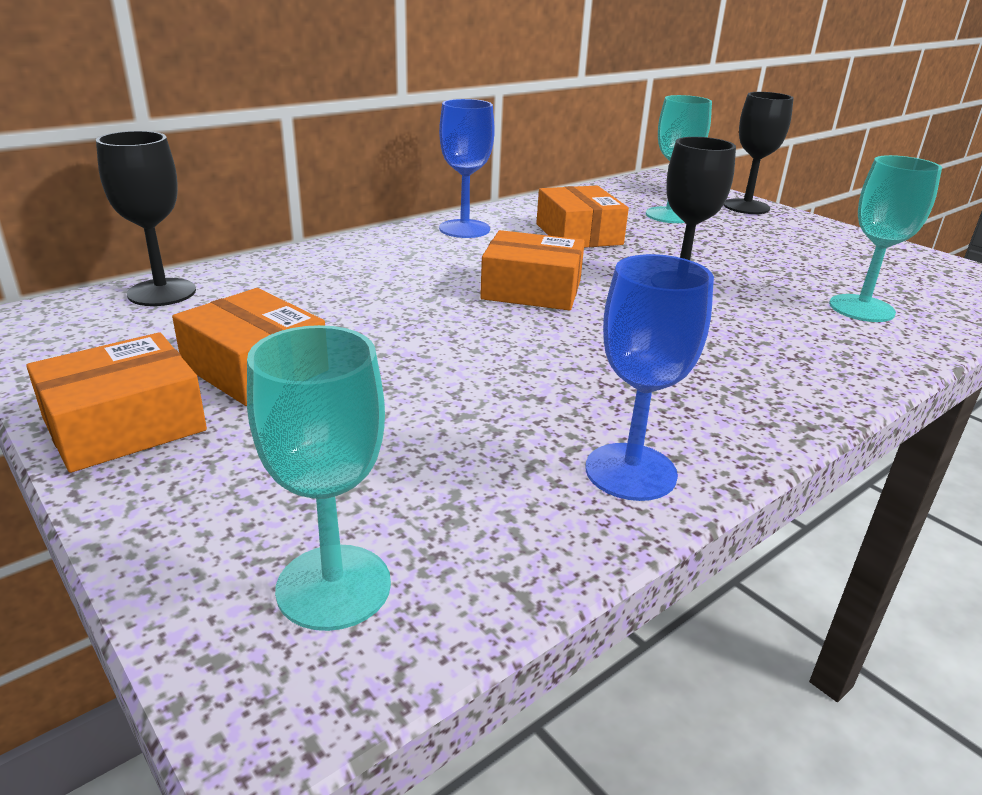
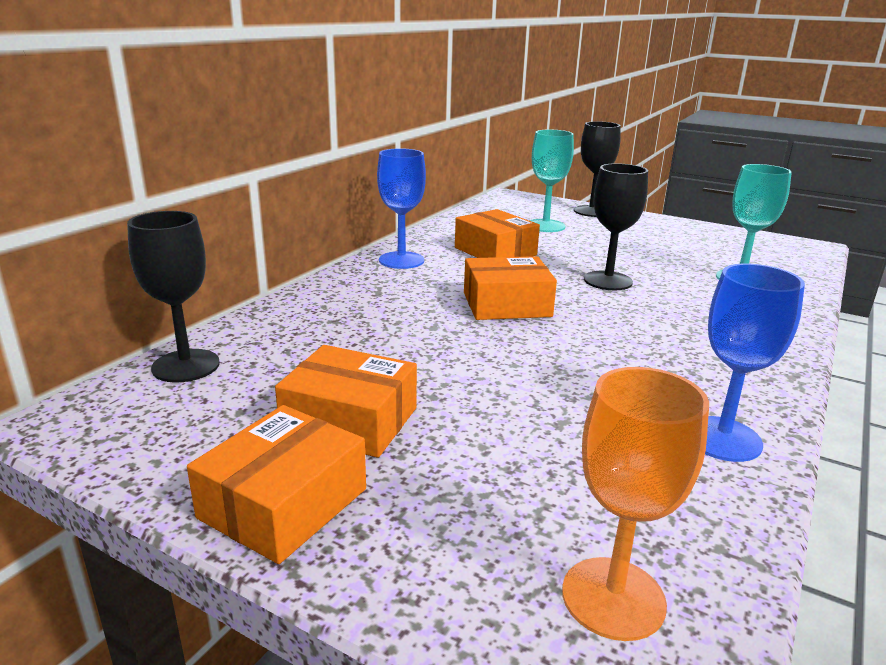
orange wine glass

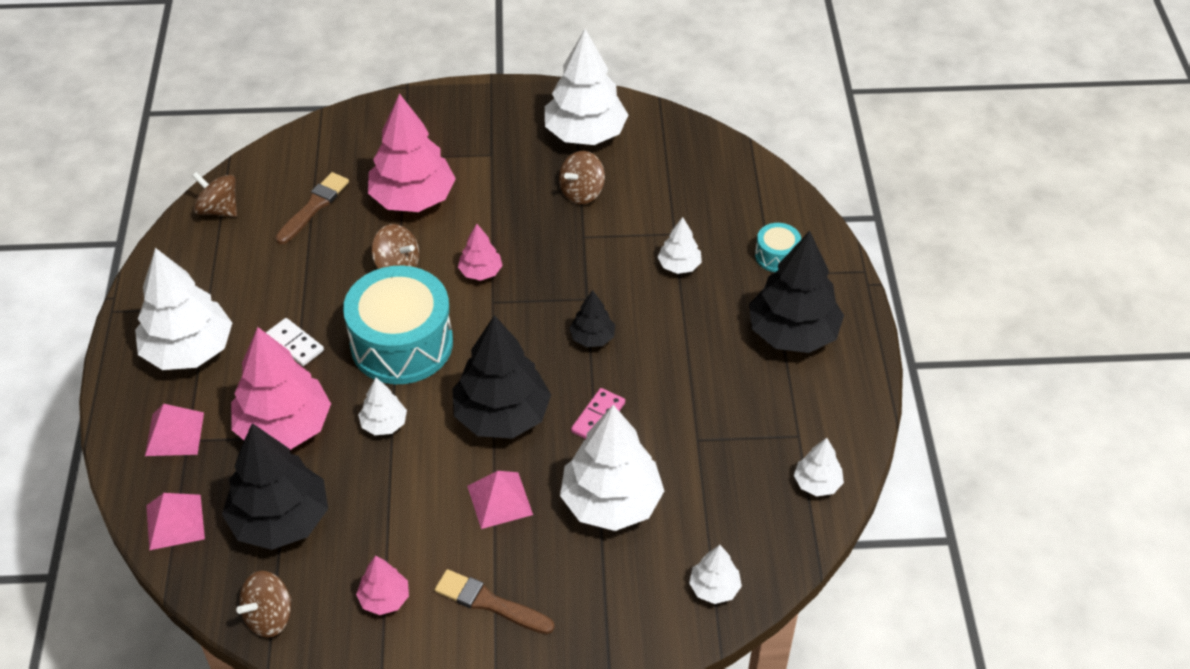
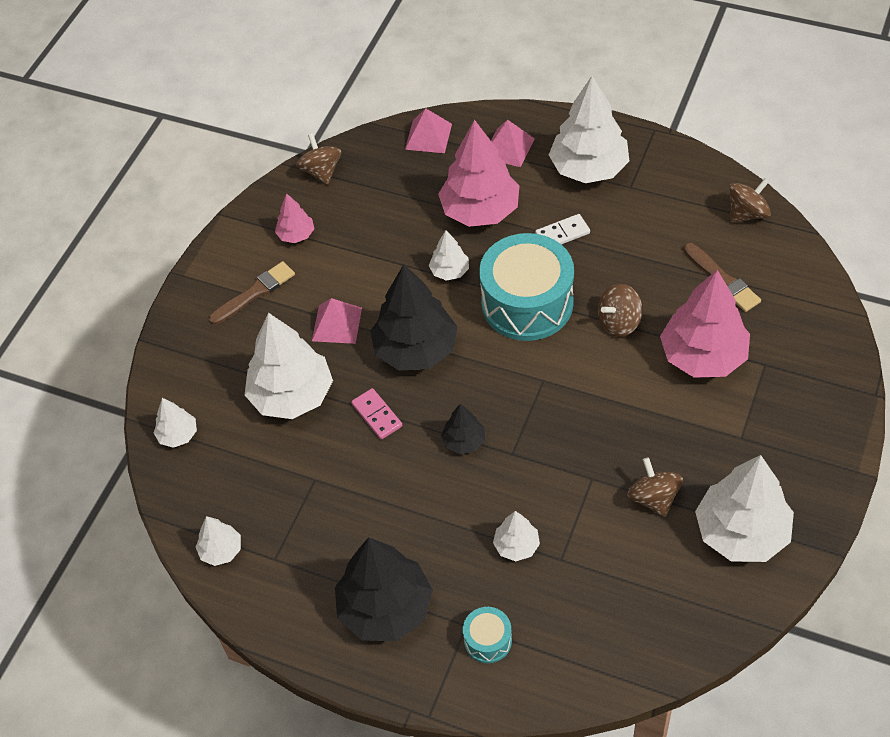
jet-black toy tree (1st from left in the first image)
rosy toy tree (4th from left in the first image)

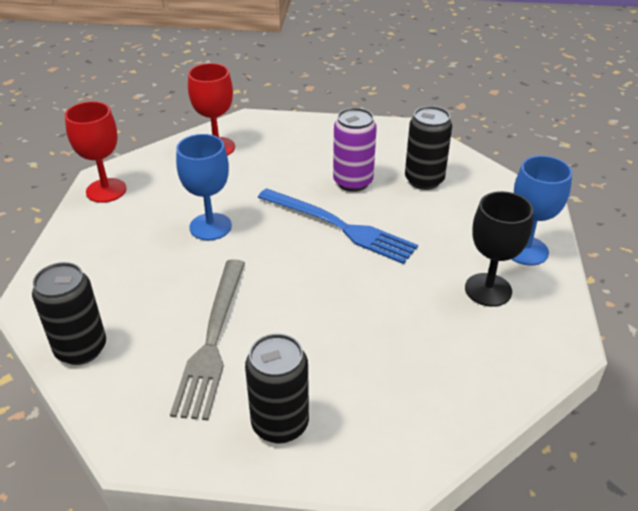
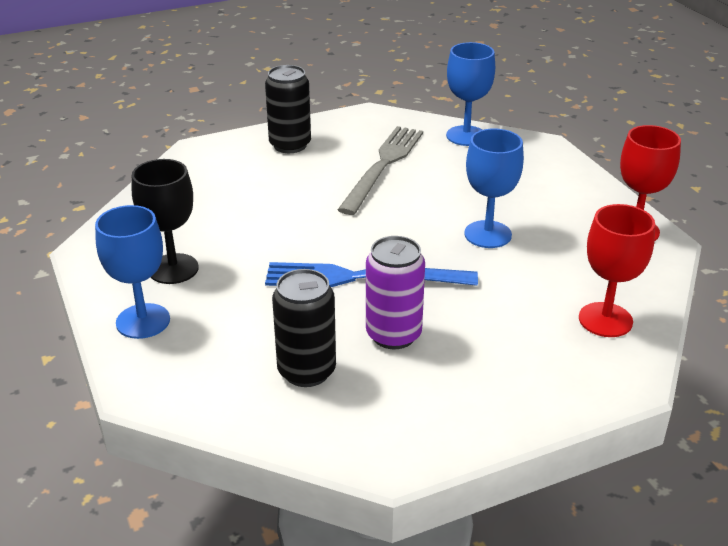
cobalt wine glass (2nd from left)
grey fork

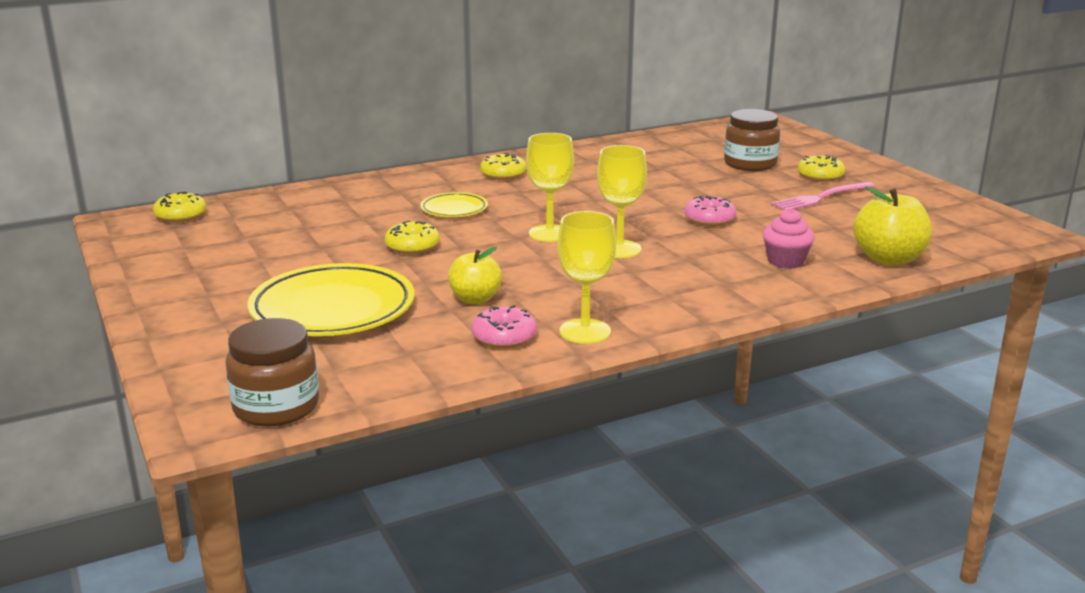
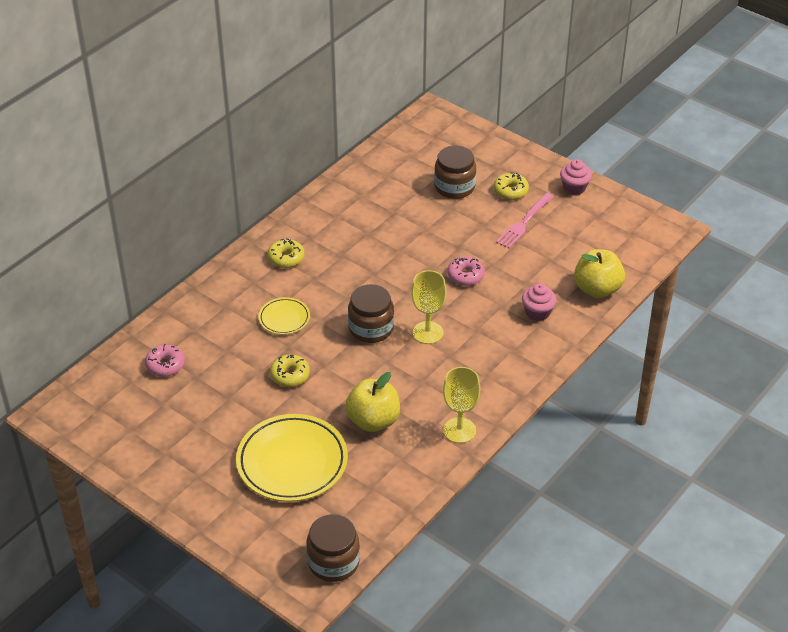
golden donut (1st from left in the first image)
golden apple (1st from left)
rosy donut (1st from left)
russet preserve jar (2nd from left)
rosy cupcake (2nd from left)

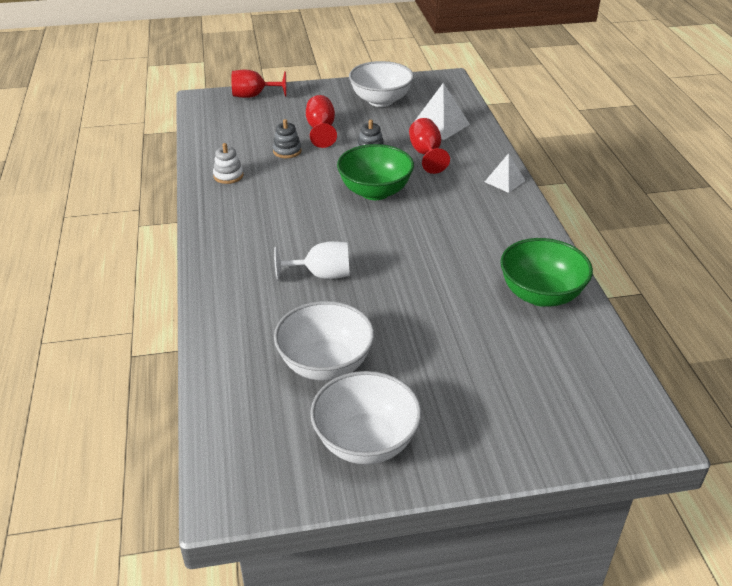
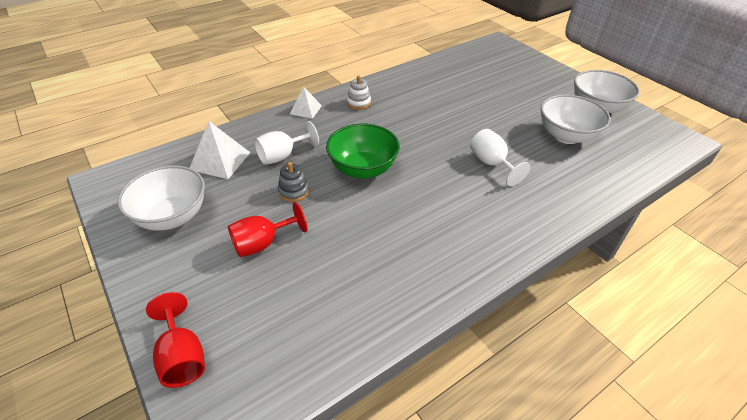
snow-white ring stacker
grey ring stacker (1st from left in the first image)
snow-white wine glass (1st from left)
green serving bowl (2nd from left in the first image)

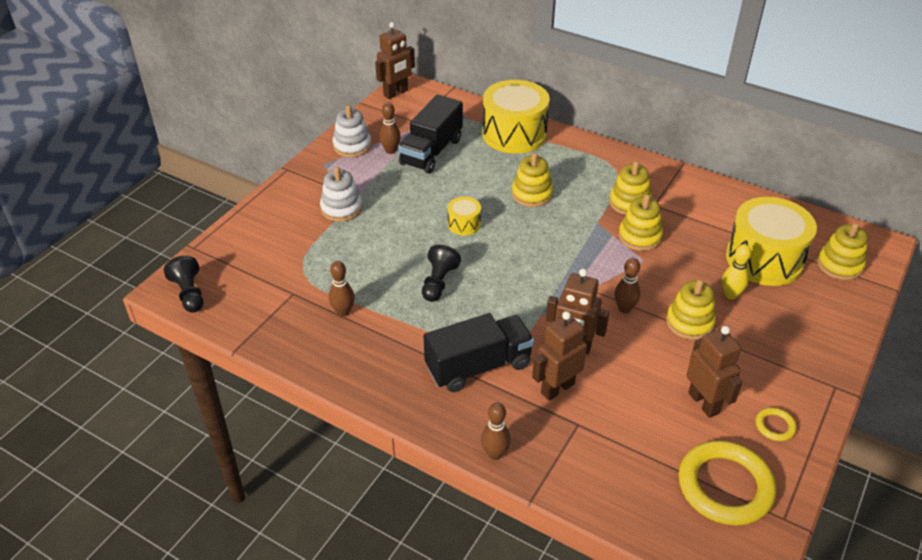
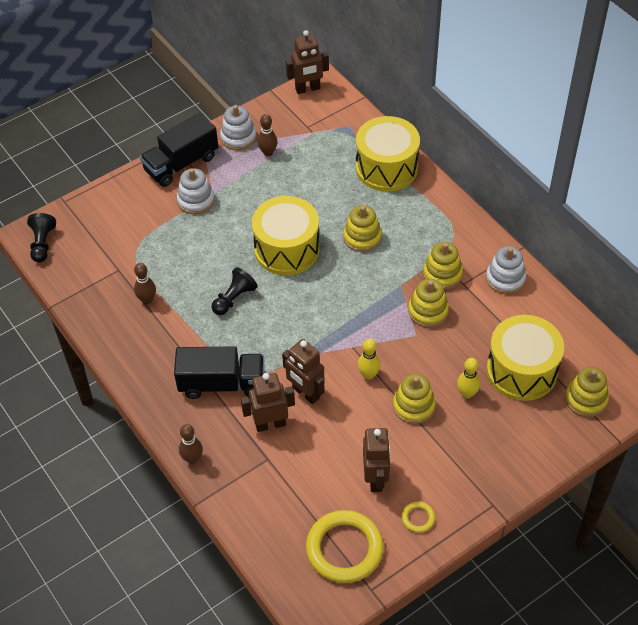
jet-black toy truck (1st from left)
golden snare drum (1st from left)
golden tenpin (1st from left)
snow-white ring stacker (3rd from left)

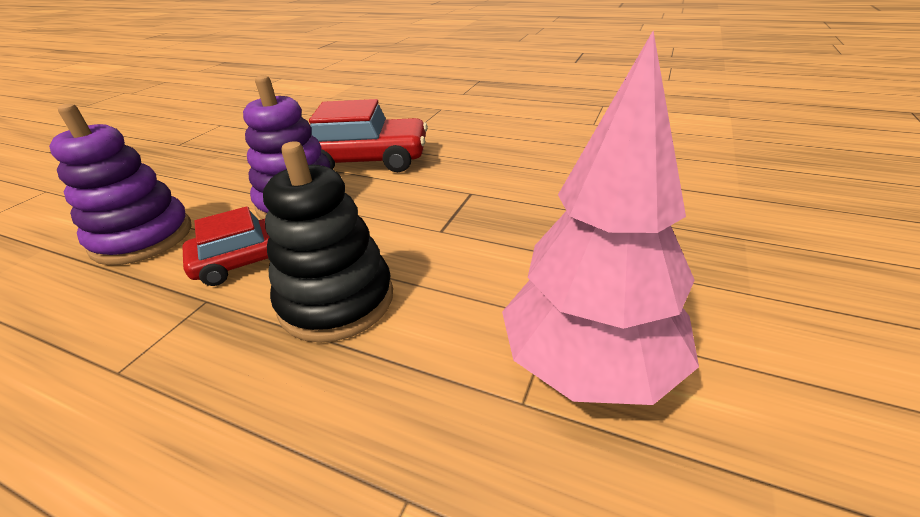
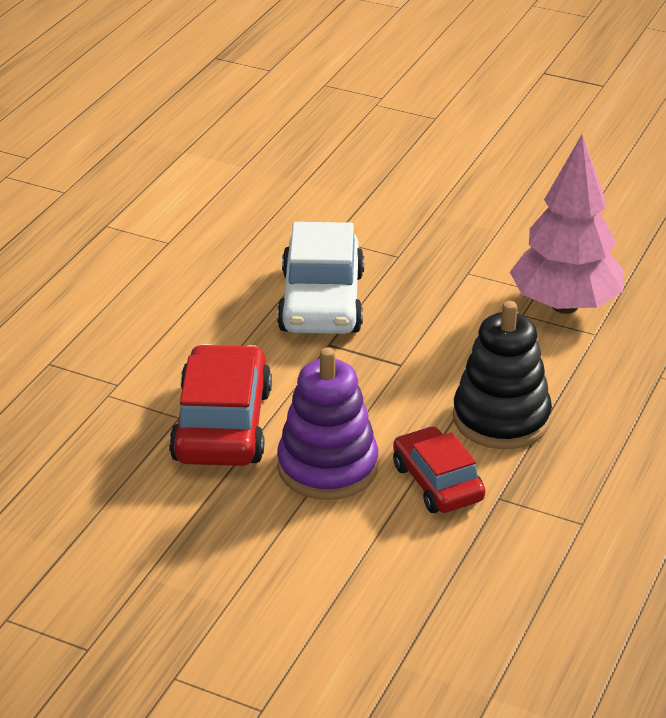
violet ring stacker (1st from left in the first image)
snow-white toy car

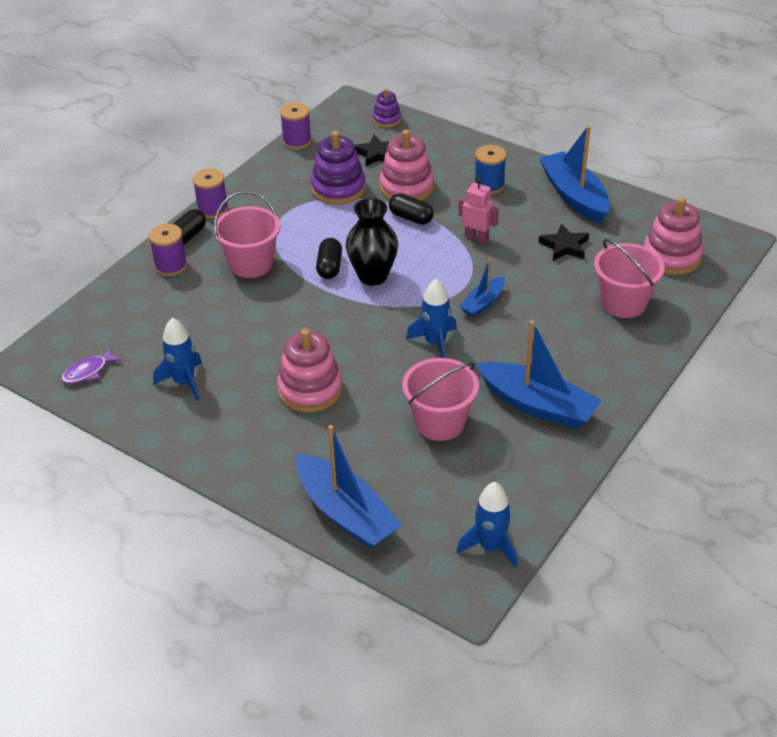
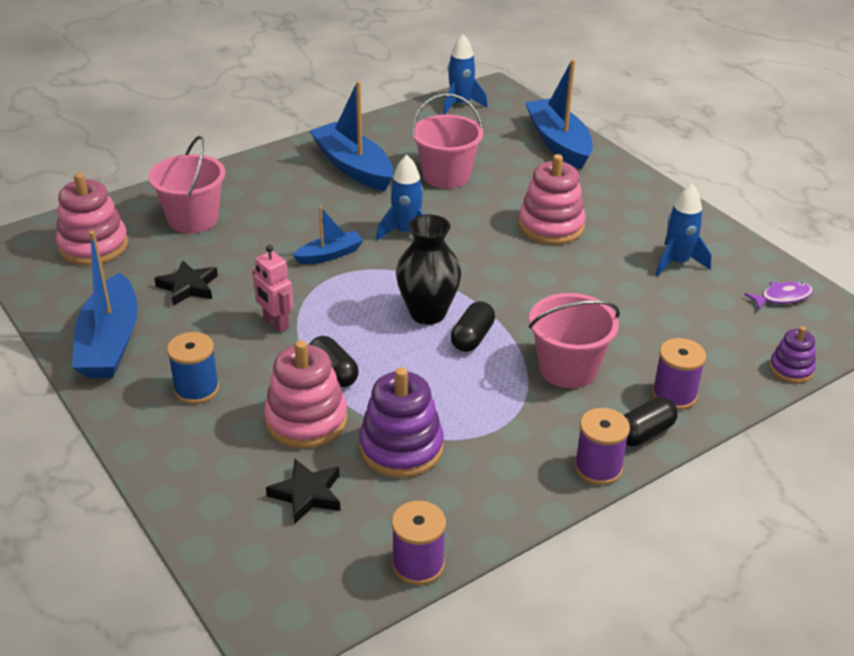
violet ring stacker (2nd from left)

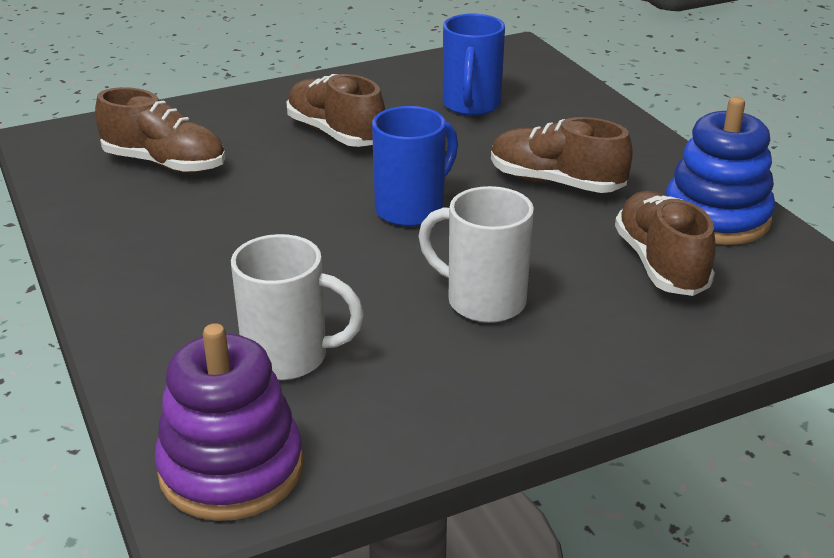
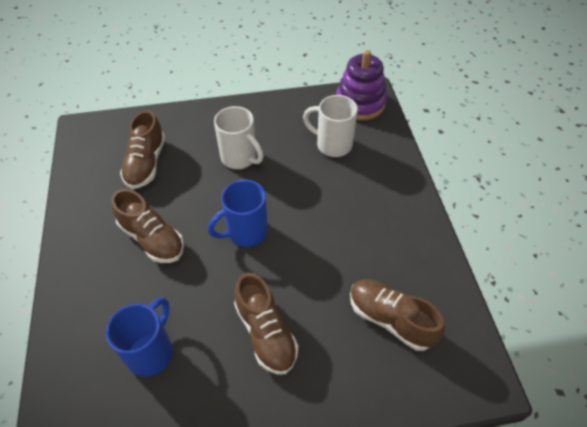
cobalt ring stacker

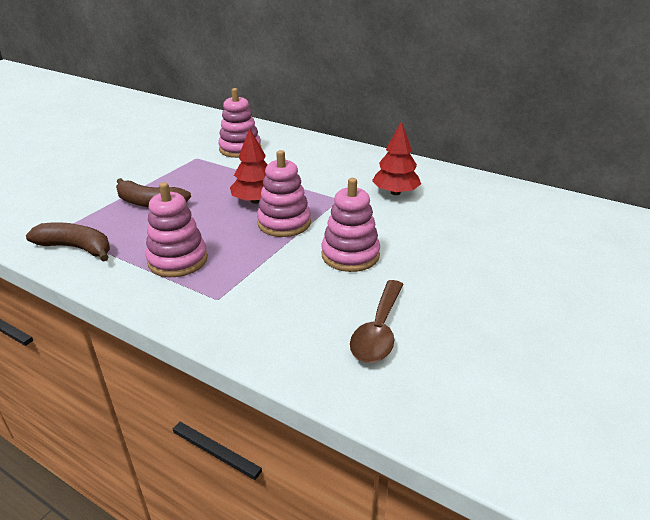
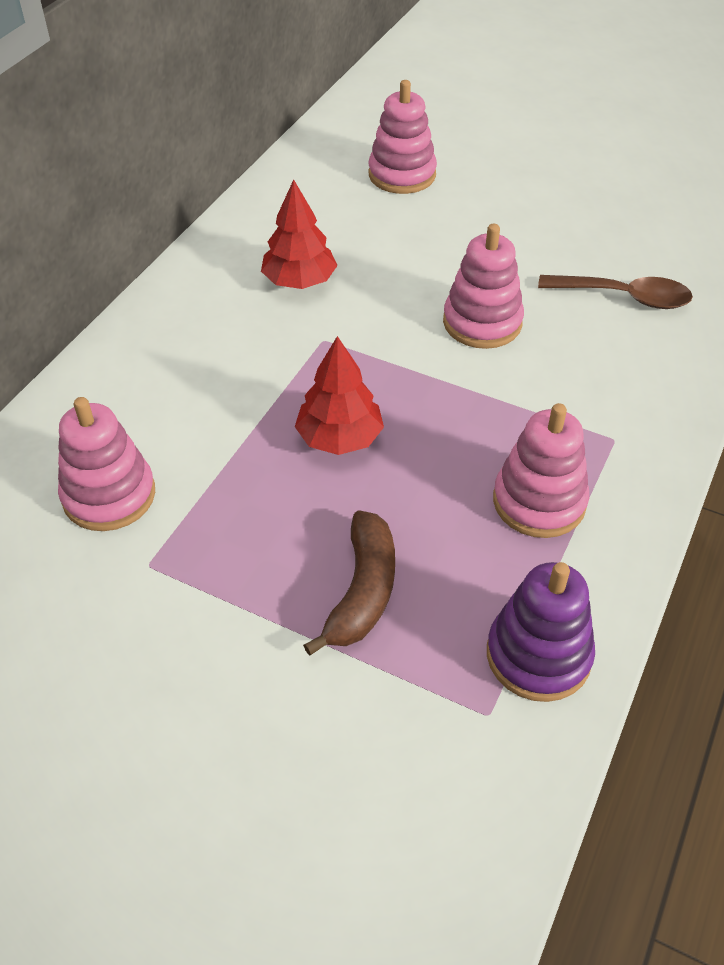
violet ring stacker
rosy ring stacker (2nd from left)

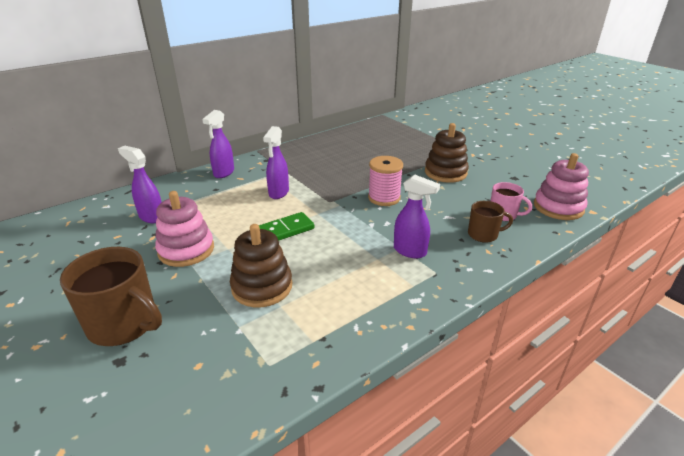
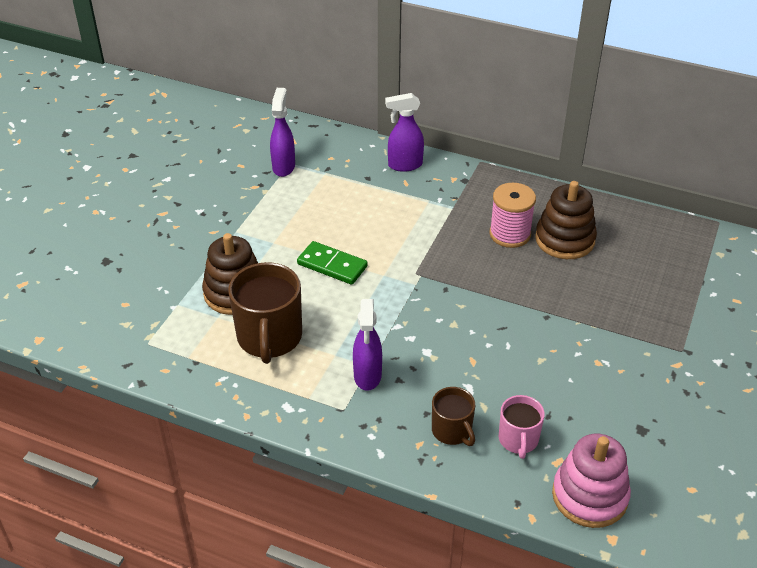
russet mug (1st from left)
rosy ring stacker (1st from left in the first image)
violet spray bottle (3rd from left in the first image)
rosy bobbin
russet ring stacker (2nd from left)

